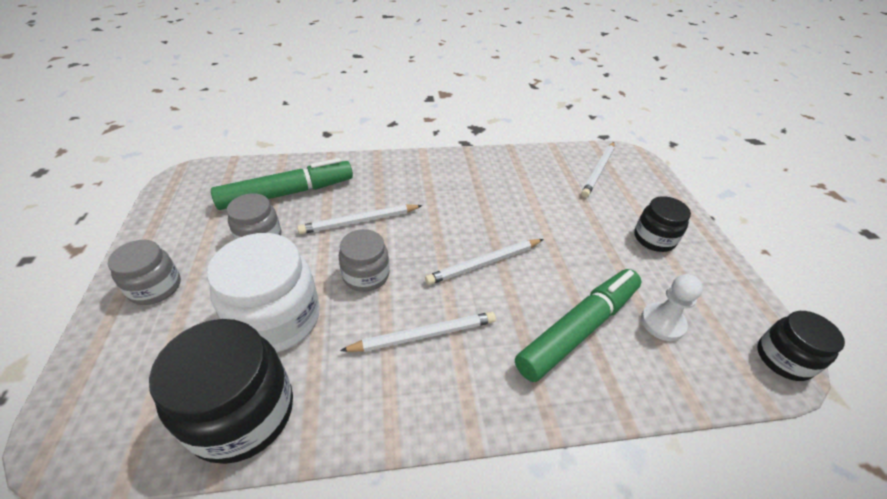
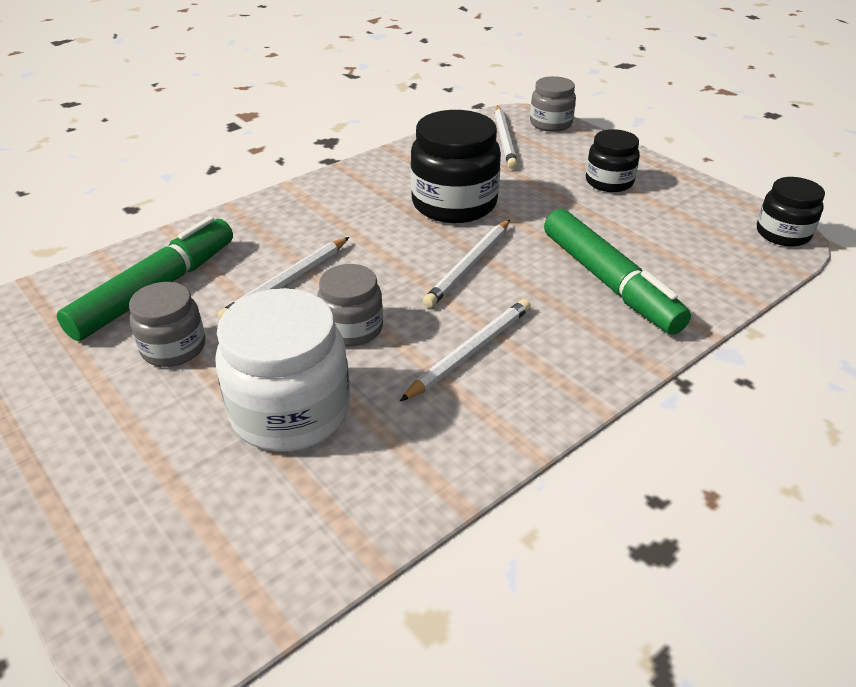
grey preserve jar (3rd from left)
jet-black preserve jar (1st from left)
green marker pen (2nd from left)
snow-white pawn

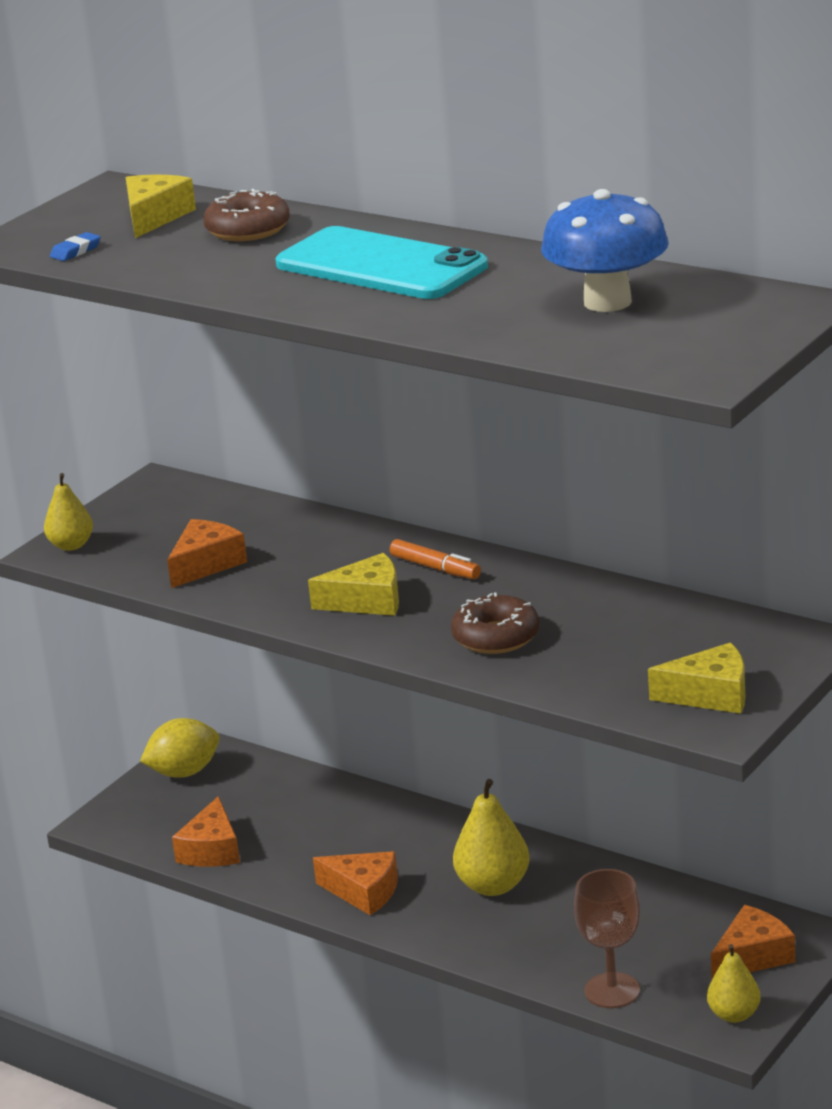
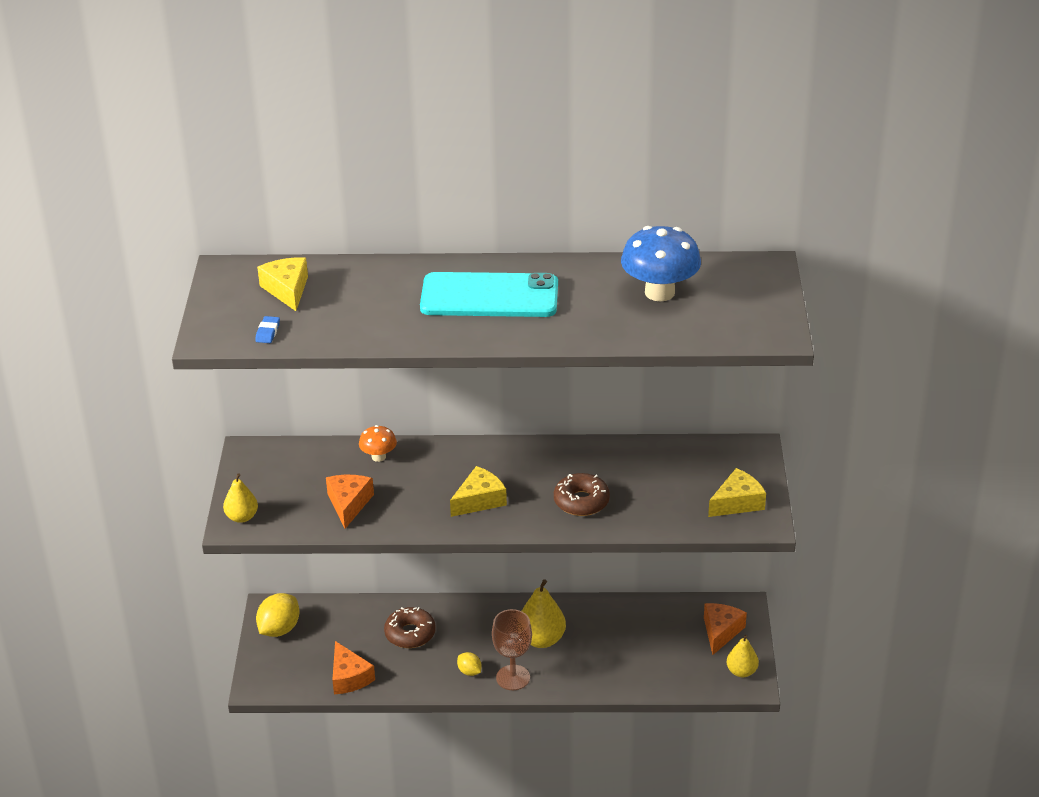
russet donut (1st from left)
golden toy lemon (2nd from left)
orange marker pen
russet wine glass
orange fungus

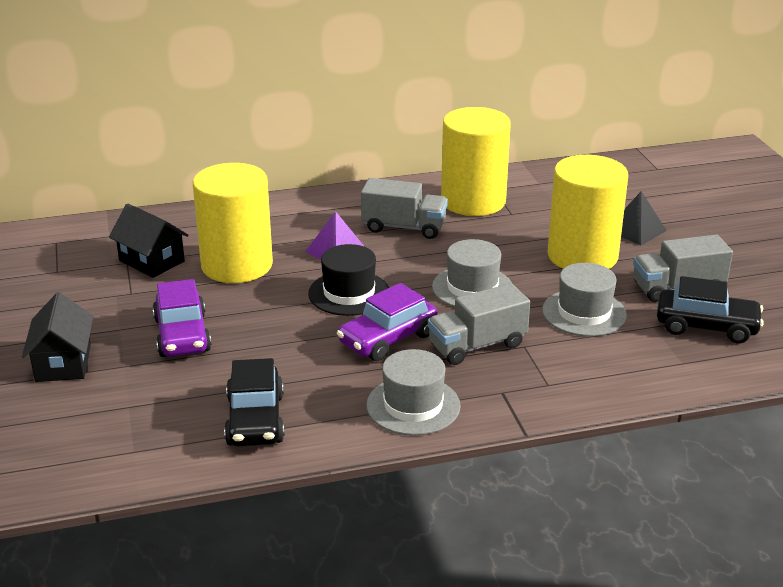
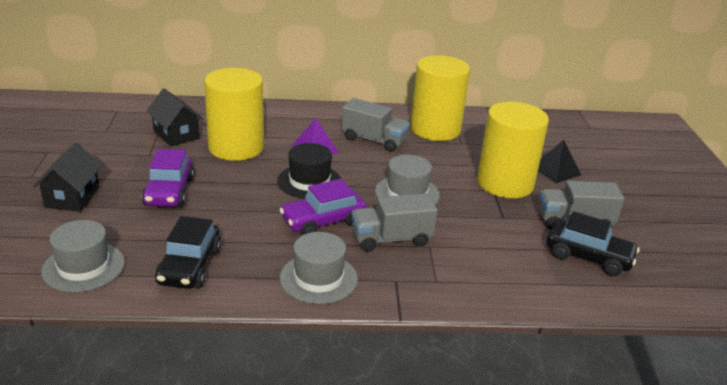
grey top hat (1st from left)

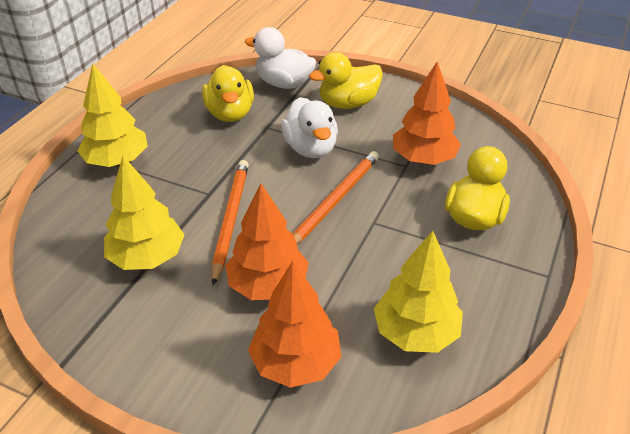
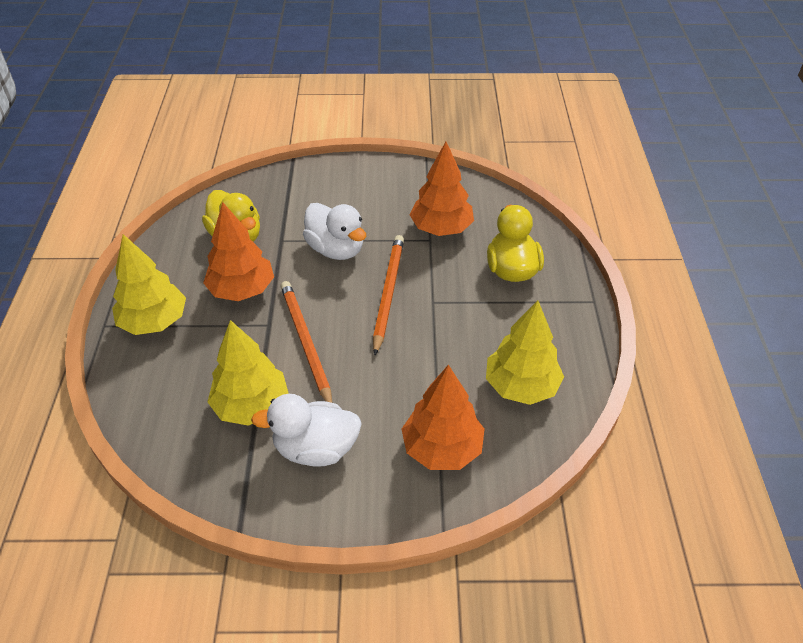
orange toy tree (1st from left)
snow-white toy duck (1st from left)
golden toy duck (2nd from left in the first image)

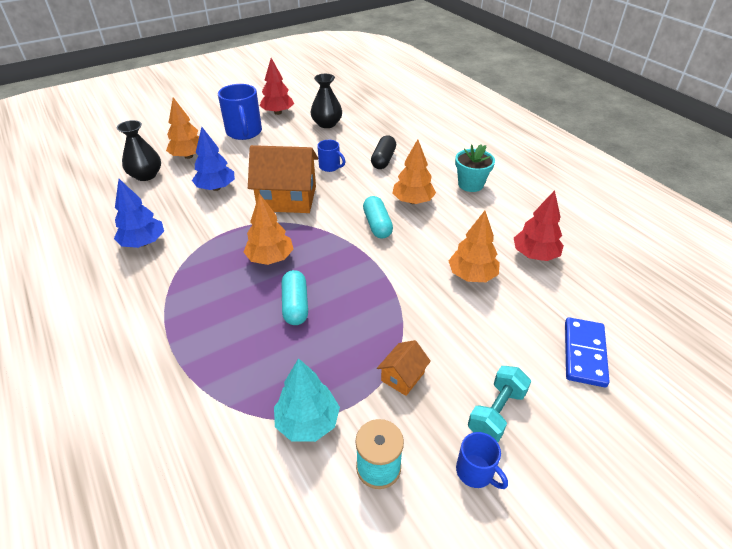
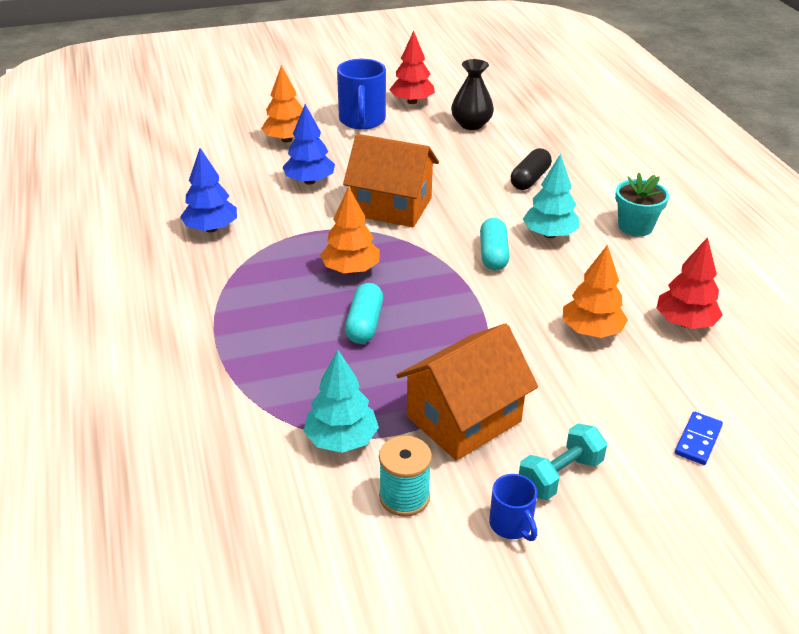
jet-black flower vase (1st from left in the first image)
cobalt mug (2nd from left in the first image)
orange house (2nd from left)
aqua toy tree (2nd from left)
cobalt domino tile

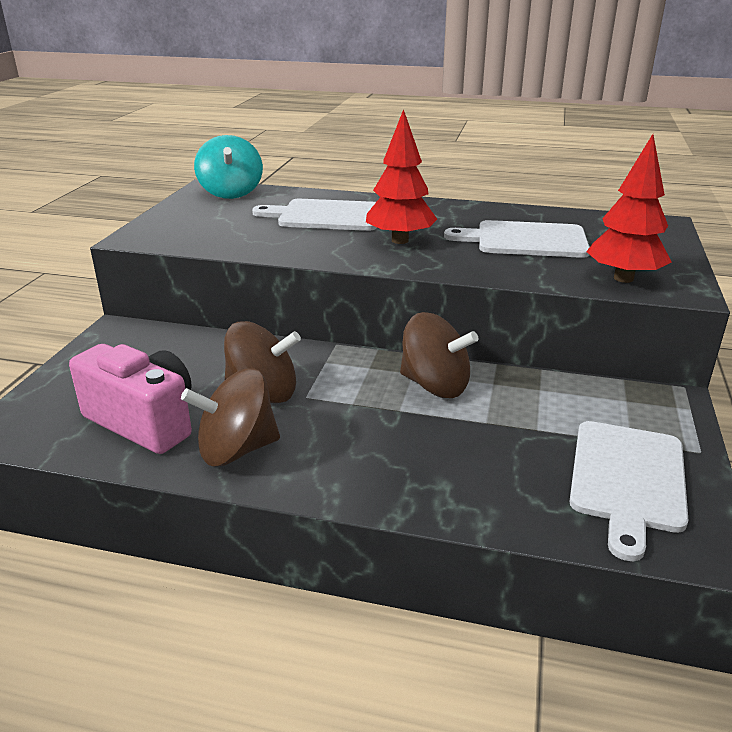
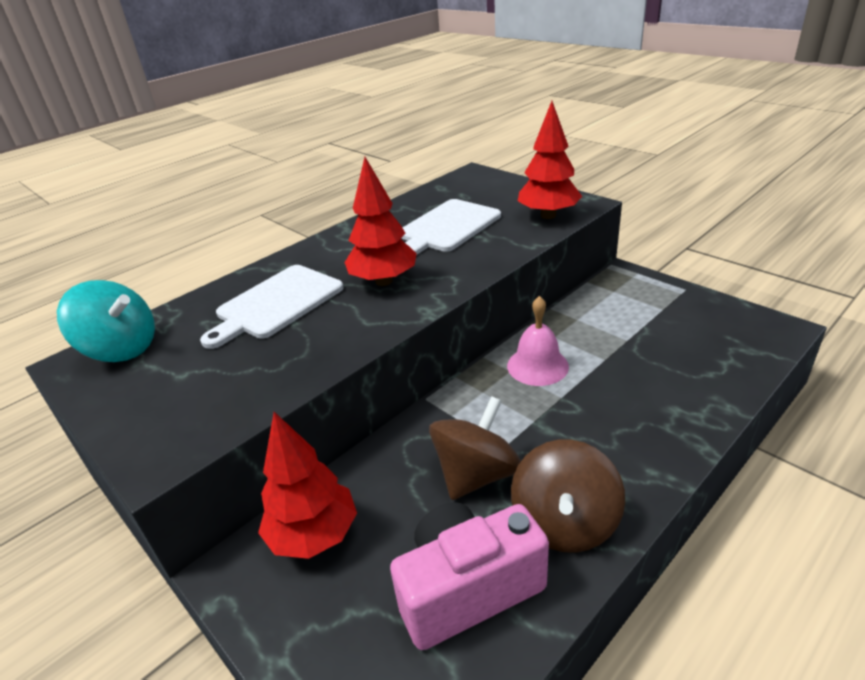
rosy bell
snow-white chopping board (3rd from left in the first image)
scarlet toy tree (1st from left)

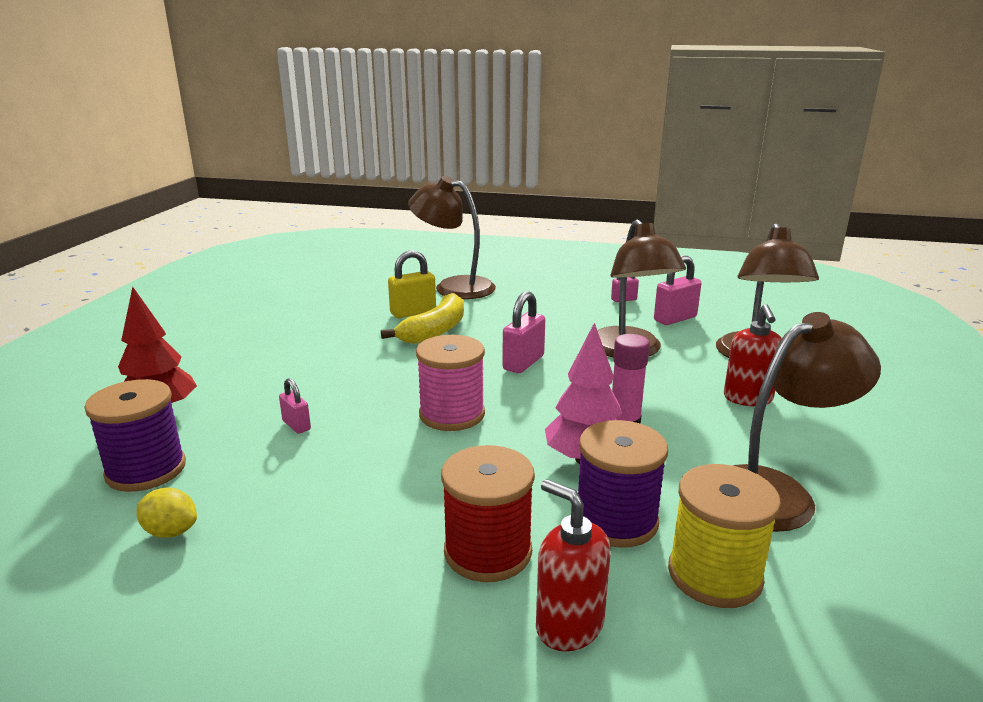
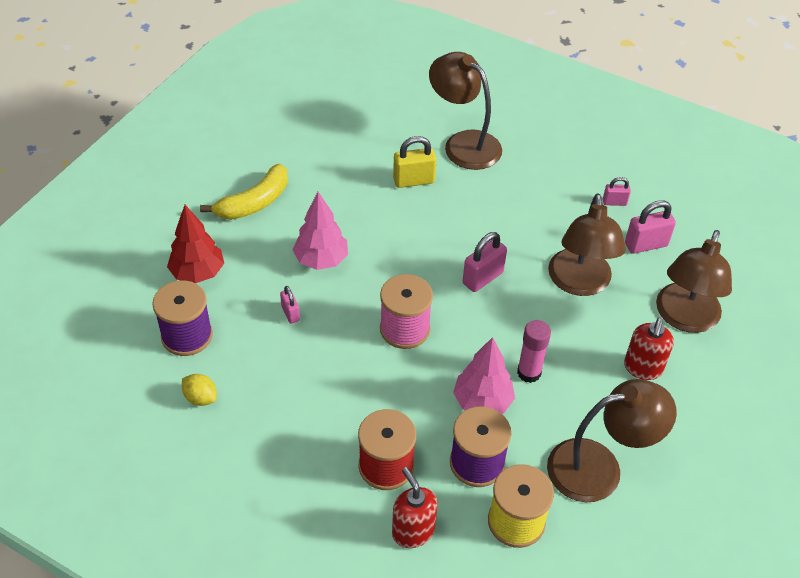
golden toy banana
rosy toy tree (1st from left)

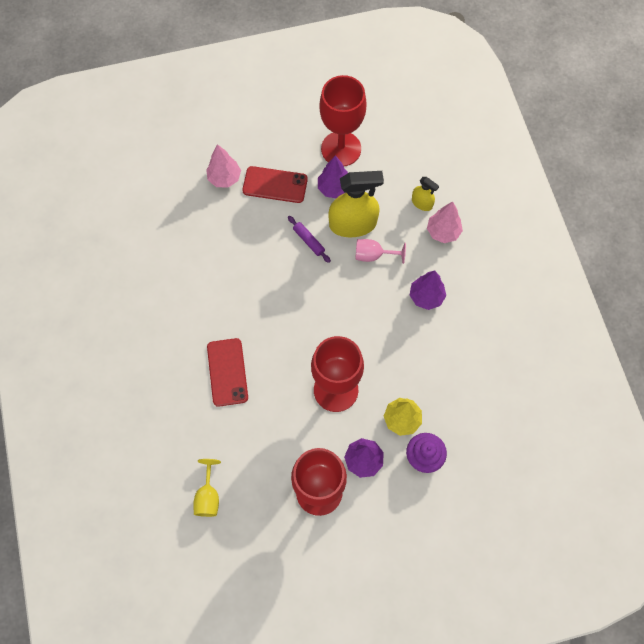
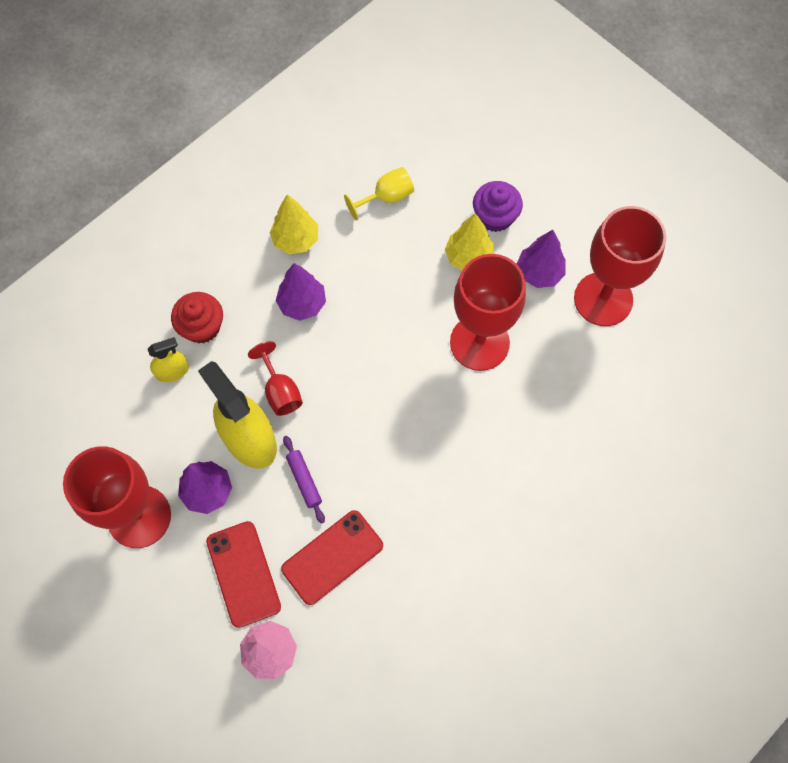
golden wine glass
scarlet mobile phone (2nd from left)
violet dough roller
scarlet wine glass (2nd from left)
golden spray bottle (1st from left)
scarlet cupcake
golden toy tree (1st from left)

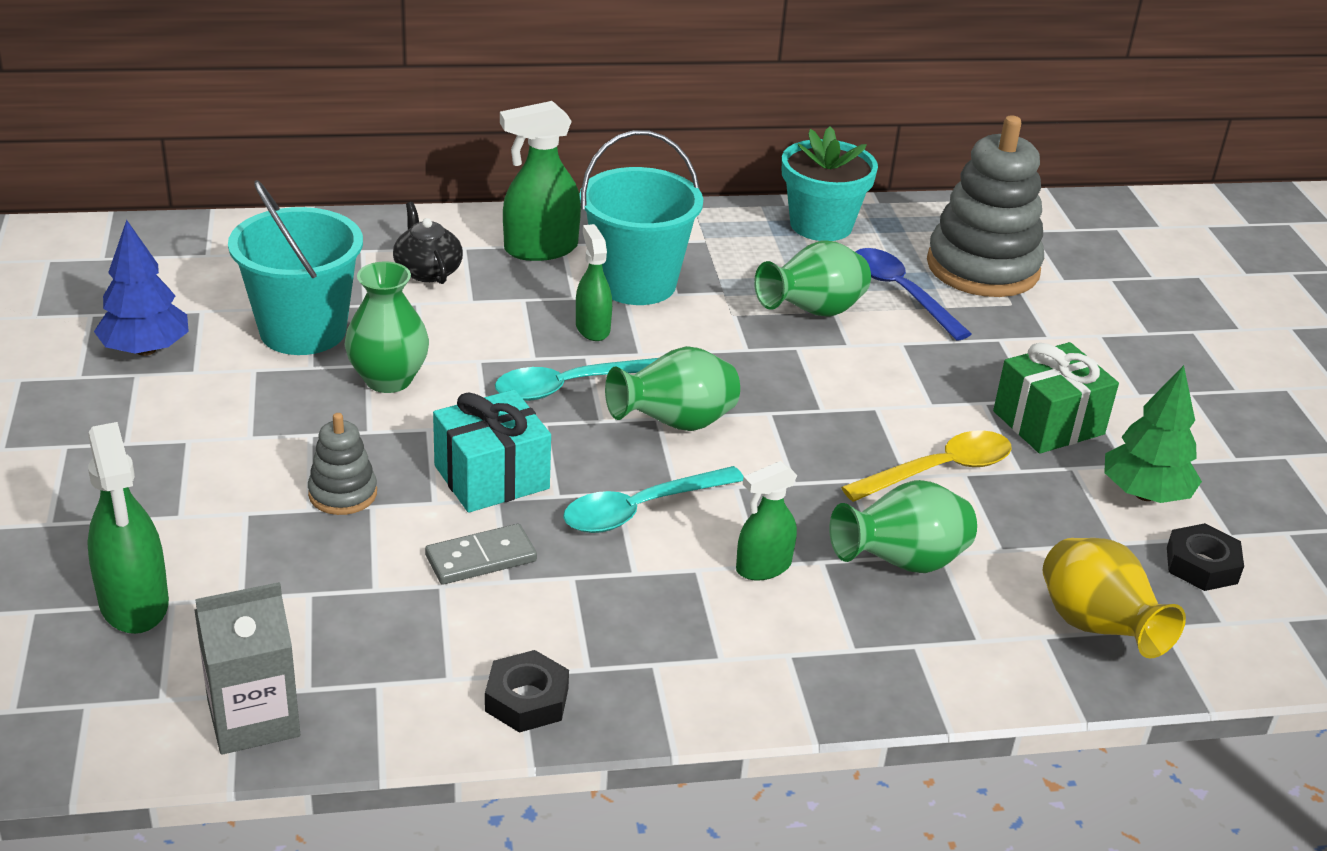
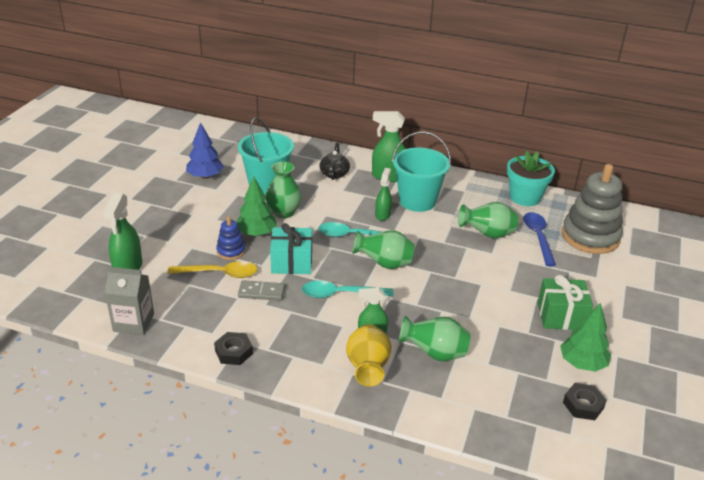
cobalt ring stacker
golden teaspoon
golden flower vase
green toy tree (1st from left)

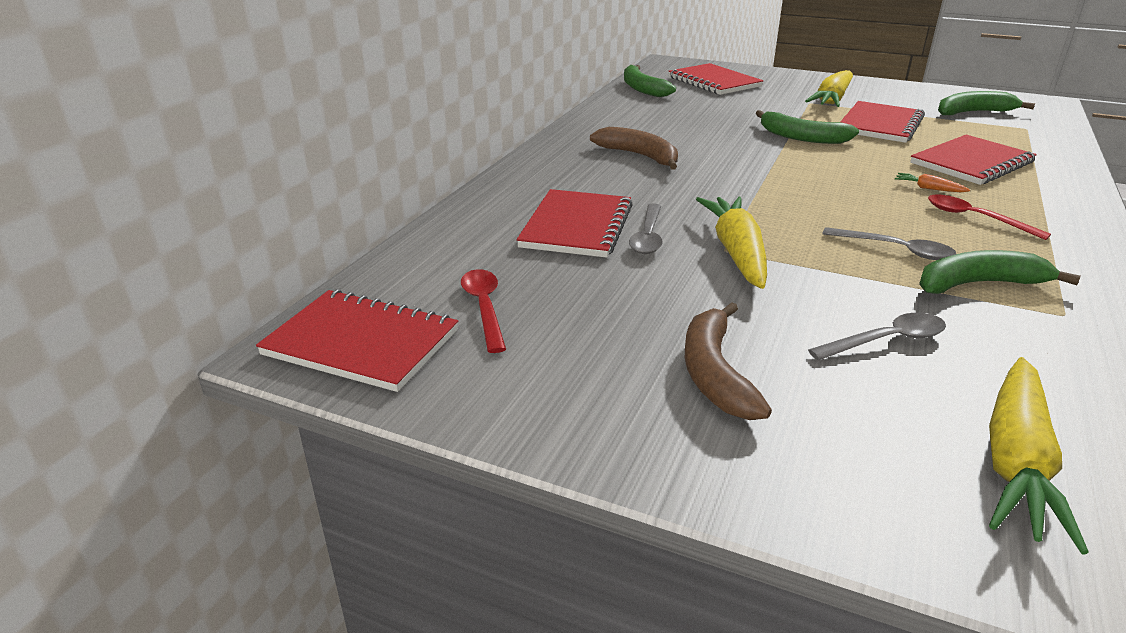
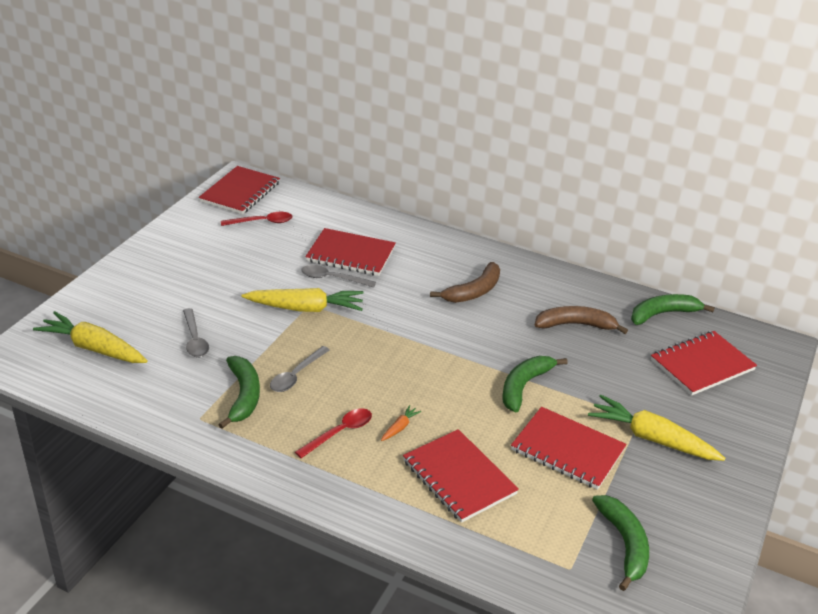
russet toy banana (2nd from left)

